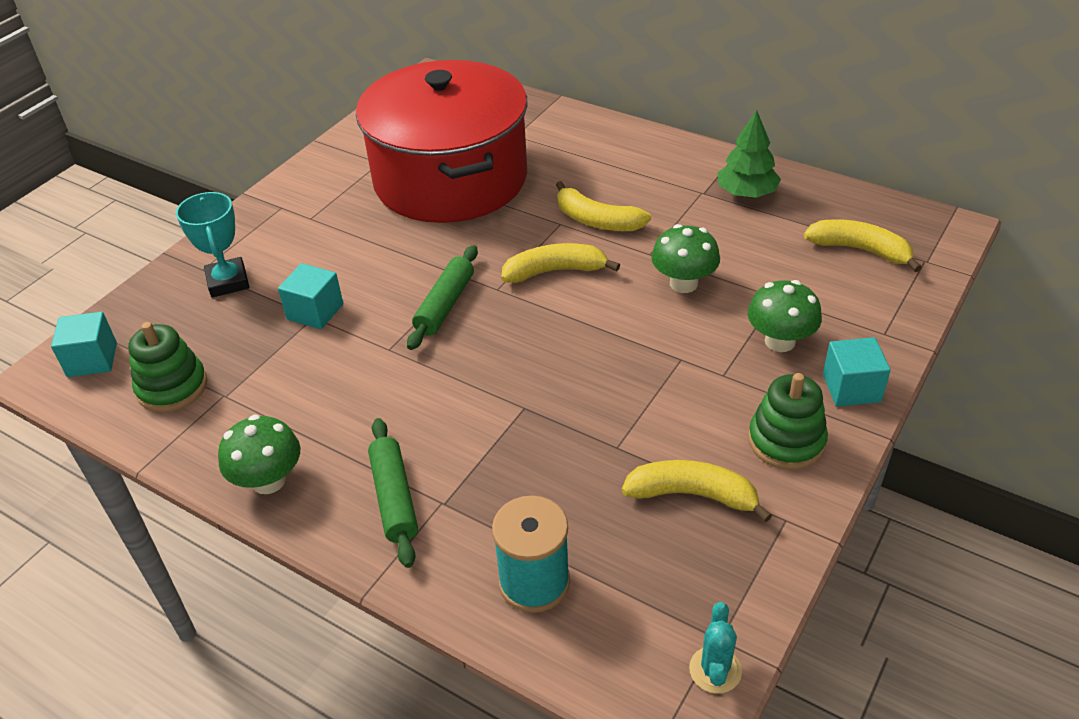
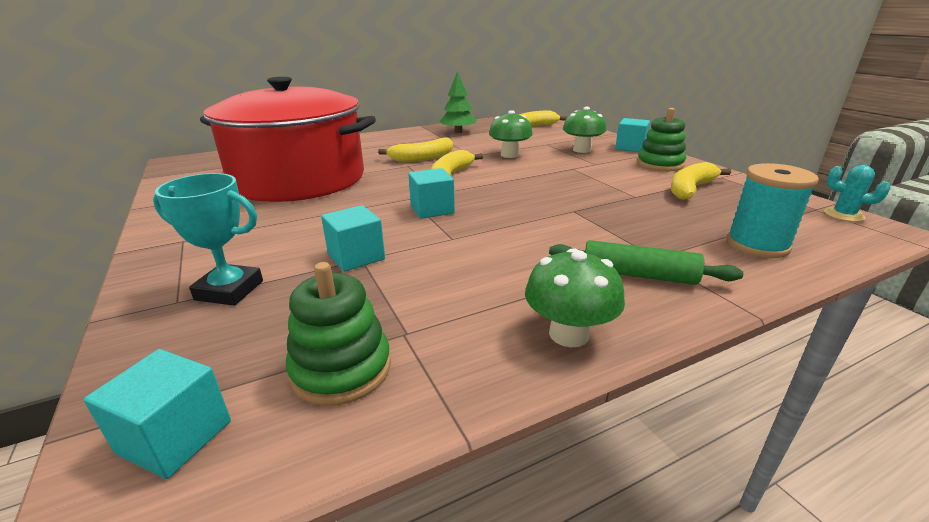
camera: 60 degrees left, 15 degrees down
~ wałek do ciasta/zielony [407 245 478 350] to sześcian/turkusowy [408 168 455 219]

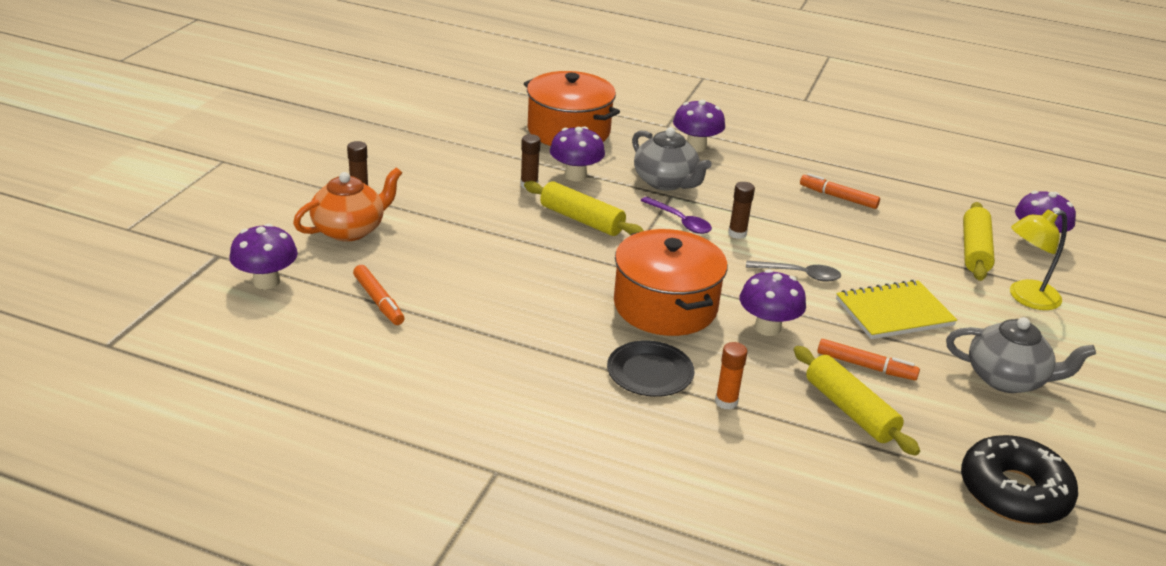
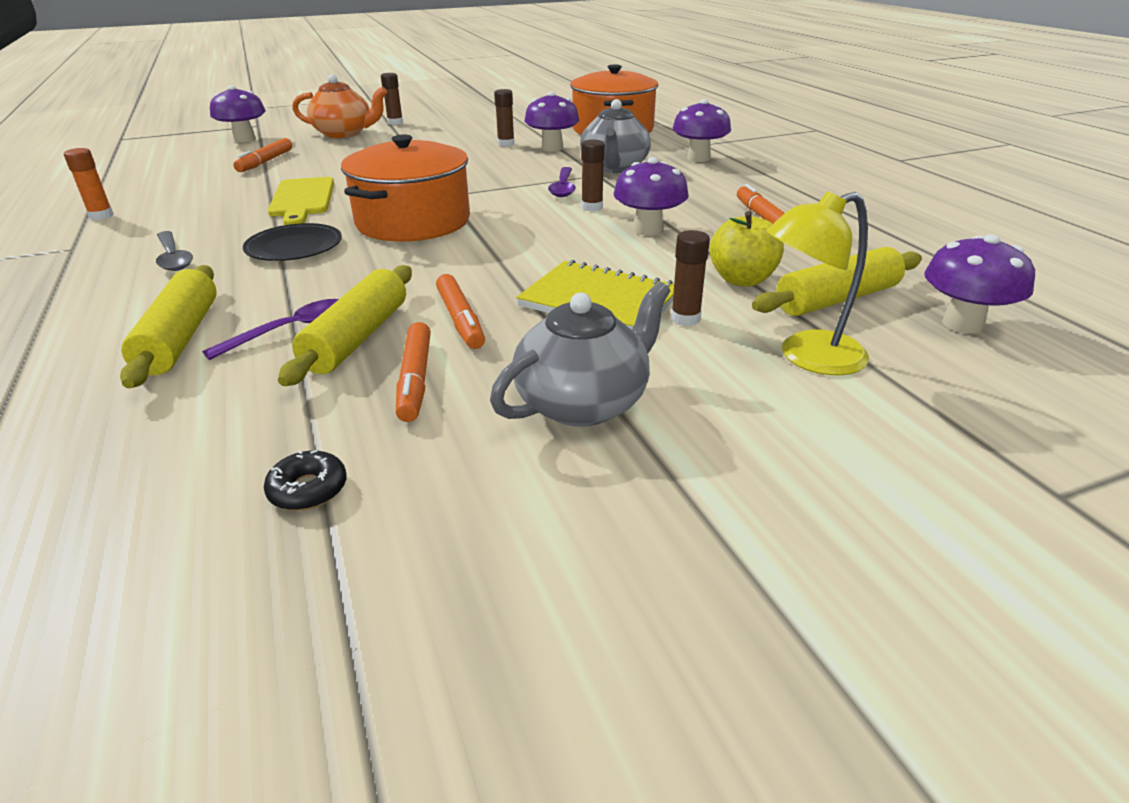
camera: 50 degrees right, 0 degrees up
~ klej w sztyfcie/pomarańczowy [715 342 748 410] to [64 148 114 220]
~ wałek do ciasta/żółty [524 181 644 236] to [120 265 217 388]
~ łyżka/szary [746 261 841 282] to [156 231 193 271]
+ łyżka/fioletowy [202 299 339 360]
~ donut/czarny [961 435 1078 524] = [264 450 347 511] x0.42
+ deska do krojenia/żółty [268 177 334 225]
+ flamaster/pomarańczowy [396 322 431 422]
~ imbryk/szary [946 317 1096 393] = [490 282 670 427] 105 degrees counterclockwise
~ grzyb/fioletowy [740 269 806 336] to [614 157 689 236]
+ klej w sztyfcie/brązowy [671 230 710 326]
+ jabłko/żółty [710 211 784 287]
~ lampka/żółty [1010 209 1067 310] = [767 191 869 375] 45 degrees counterclockwise

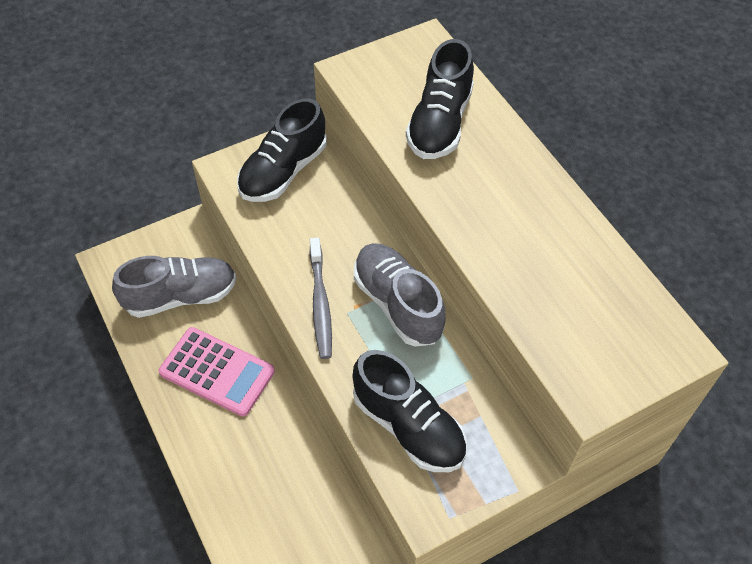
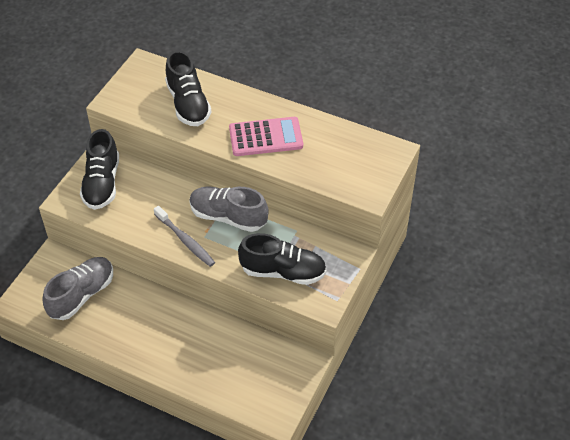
camera: 35 degrees left, 5 degrees down
~ kalkulator/różowy [159 327 275 417] to [229 117 303 156]

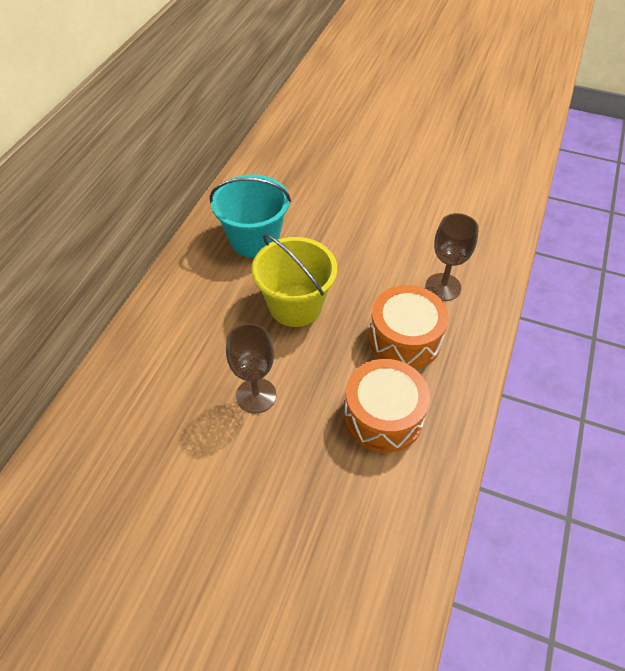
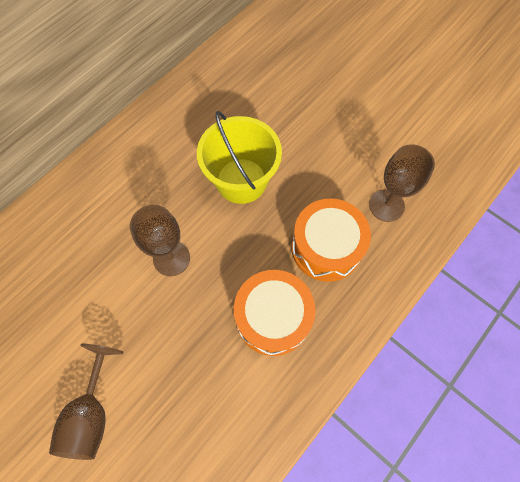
camera: 20 degrees right, 15 degrees up
+ kielich/brązowy [49 344 123 460]
- wiadro/turkusowy [210 174 291 258]

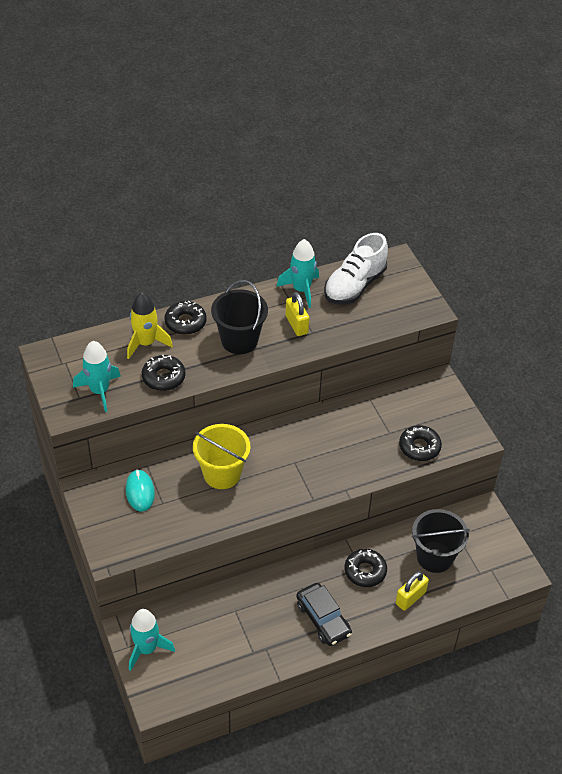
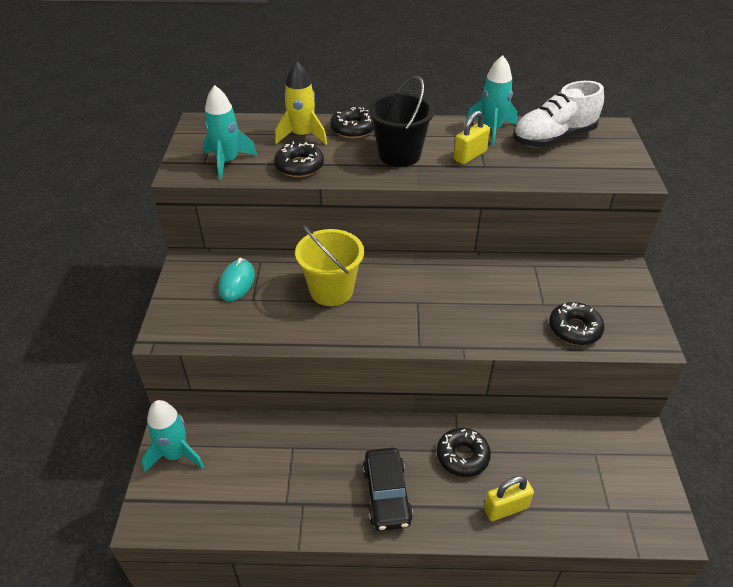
camera: 25 degrees right, 5 degrees down
~ kłódka/żółty [285 292 309 336] = [454 111 490 164] 45 degrees clockwise
- wiadro/czarny [412 509 470 573]

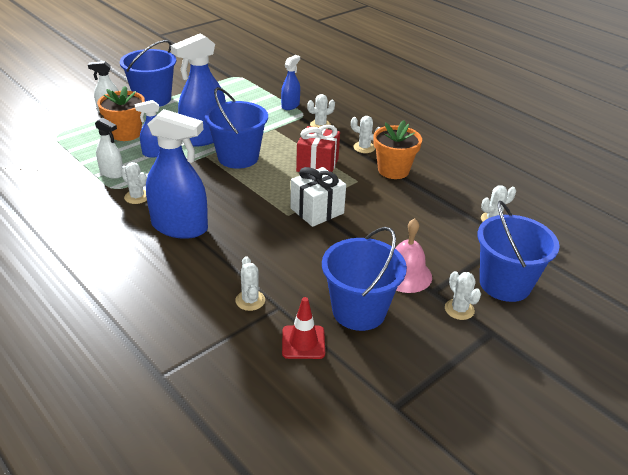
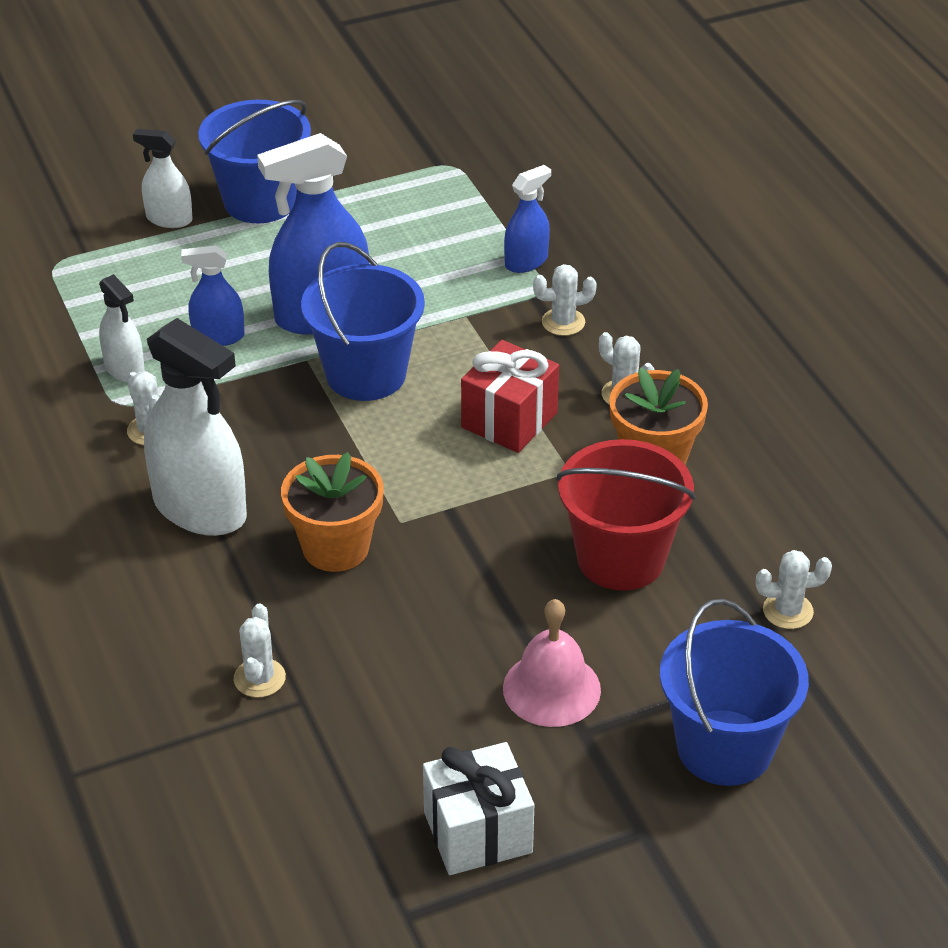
camera: 20 degrees right, 5 degrees up
~ spryskiwacz/niebieski [146 109 208 239] to spryskiwacz/biały [144 318 247 536]
~ doniczka/pomarańczowy [97 86 145 141] to [281 452 384 572]
~ prezent/biały [290 167 346 227] to [423 742 534 875]
+ wiadro/czerwony [556 439 696 591]
- pachołek/czerwony [282 297 325 359]
- wiadro/niebieski [322 227 407 331]
- kaktus/biały [445 271 481 320]

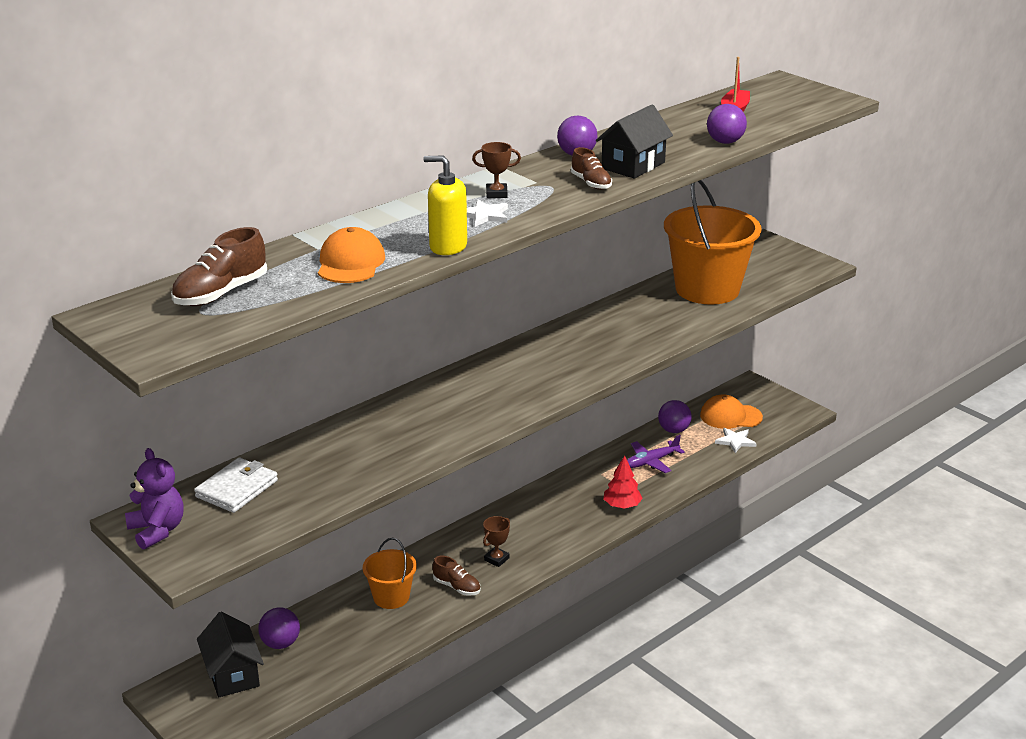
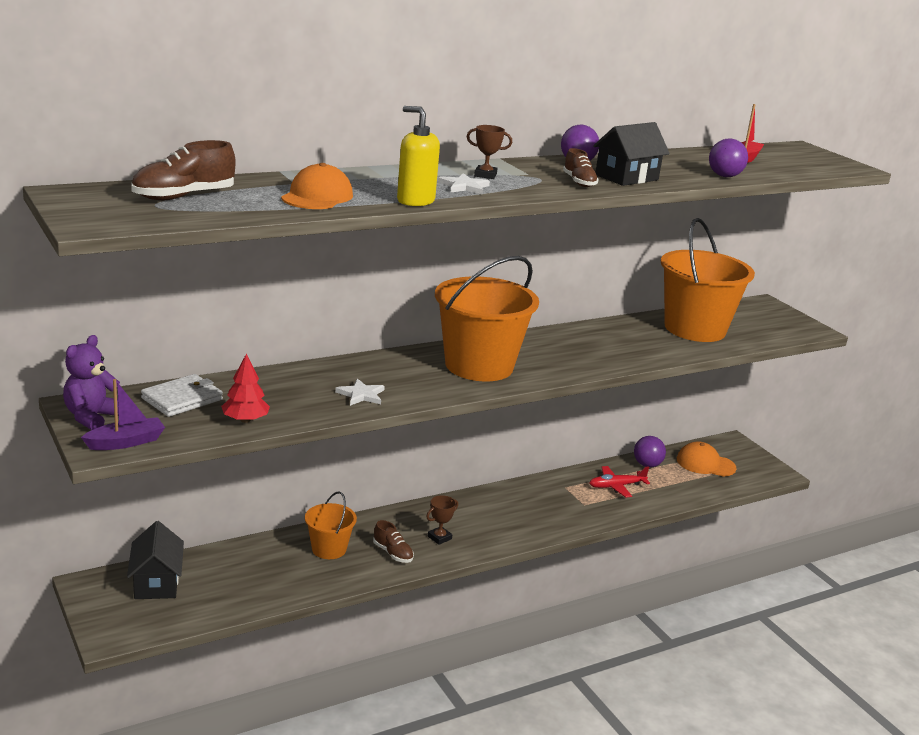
camera: 10 degrees right, 5 degrees down
~ miś/fioletowy [125 448 184 550] = [63 335 120 430] 135 degrees counterclockwise
+ łódka/fioletowy [81 379 165 450]
~ drzewko/czerwony [603 456 643 509] to [221 354 270 423]
~ gwiazda/biały [715 428 757 453] to [335 378 385 406]
+ wiadro/pomarańczowy [435 256 539 381]
~ samolot/fioletowy [627 435 685 473] to samolot/czerwony [589 466 650 498]
- piłka/fioletowy [258 607 300 649]

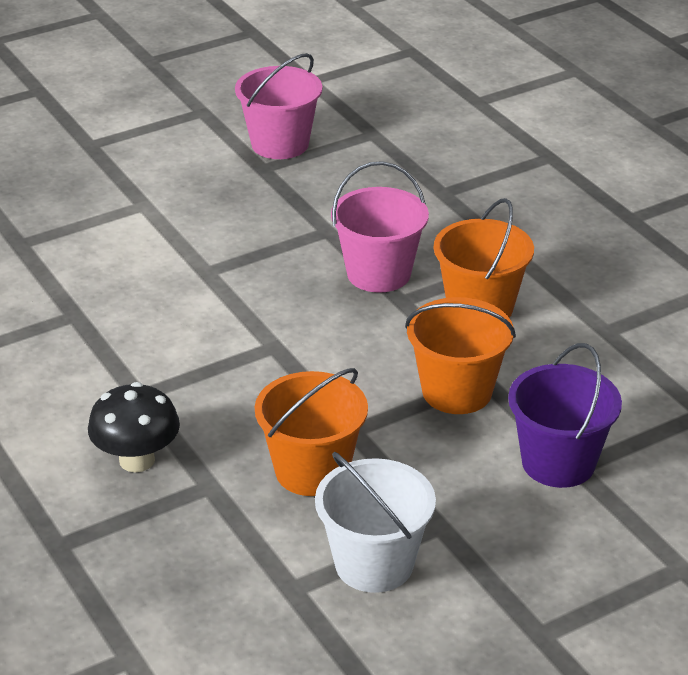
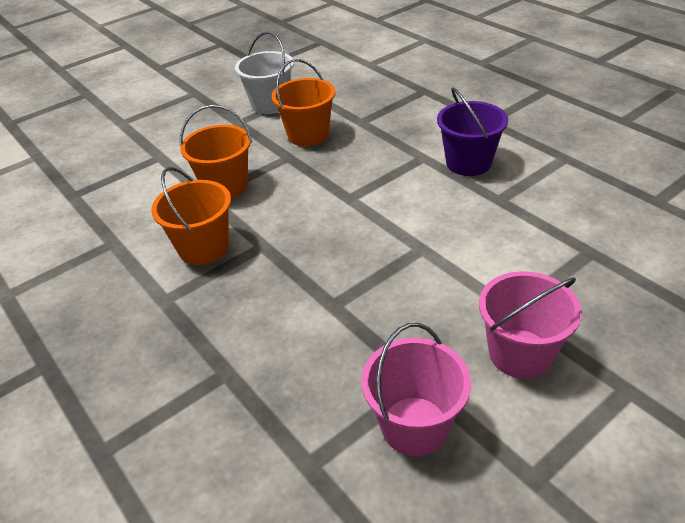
camera: 175 degrees right, 5 degrees up
~ wiadro/fioletowy [508 343 622 488] to [437 87 508 176]
~ wiadro/różowy [331 161 429 293] to [479 271 582 379]
- grzyb/czarny [88 382 180 472]

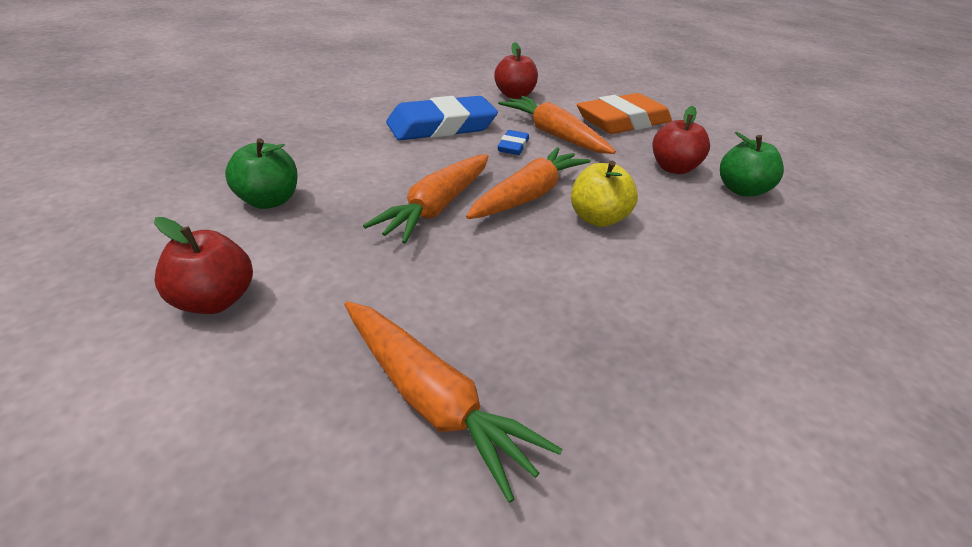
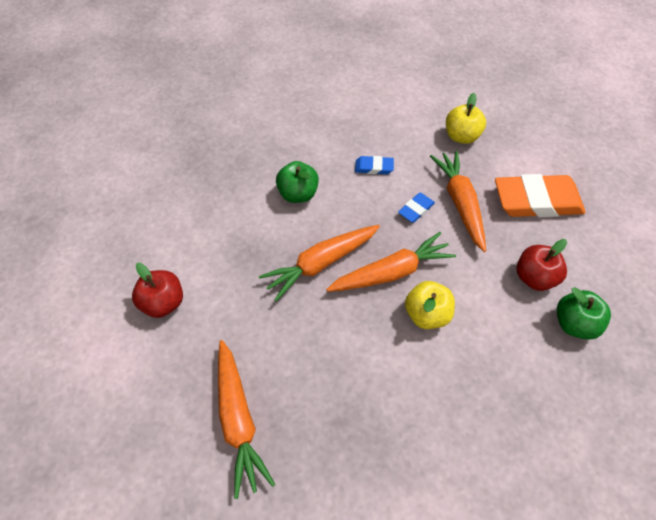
camera: 30 degrees right, 20 degrees up
~ jabłko/zielony [225 138 297 209] to [276 161 319 203]
~ gumka do mazania/niebieski [386 96 498 140] = [355 156 394 174] x0.45
~ jabłko/czerwony [494 42 538 99] to jabłko/żółty [446 93 486 144]

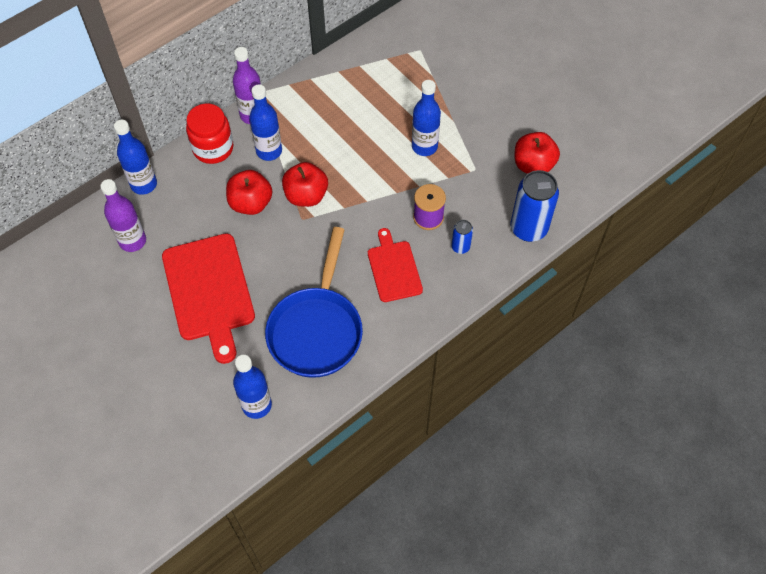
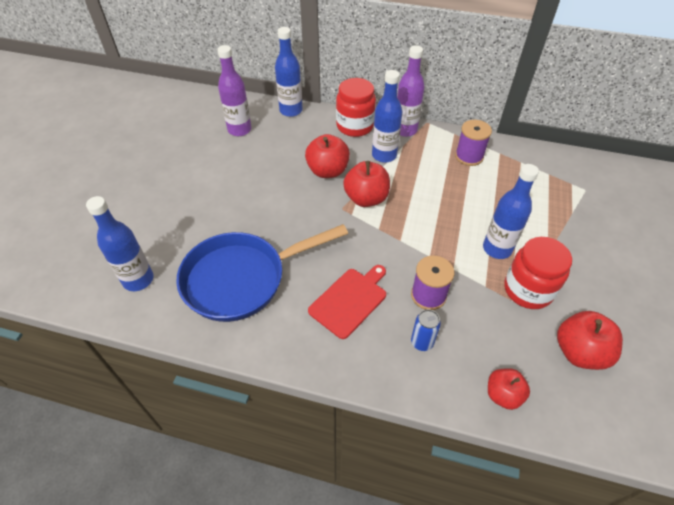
camera: 55 degrees right, 10 degrees down
+ szpulka/fioletowy [455 120 492 166]
~ puszka/niebieski [511 170 559 242] to jabłko/czerwony [488 368 530 410]
+ słoik/czerwony [505 237 572 309]
- deska do krojenia/czerwony [162 233 255 364]

